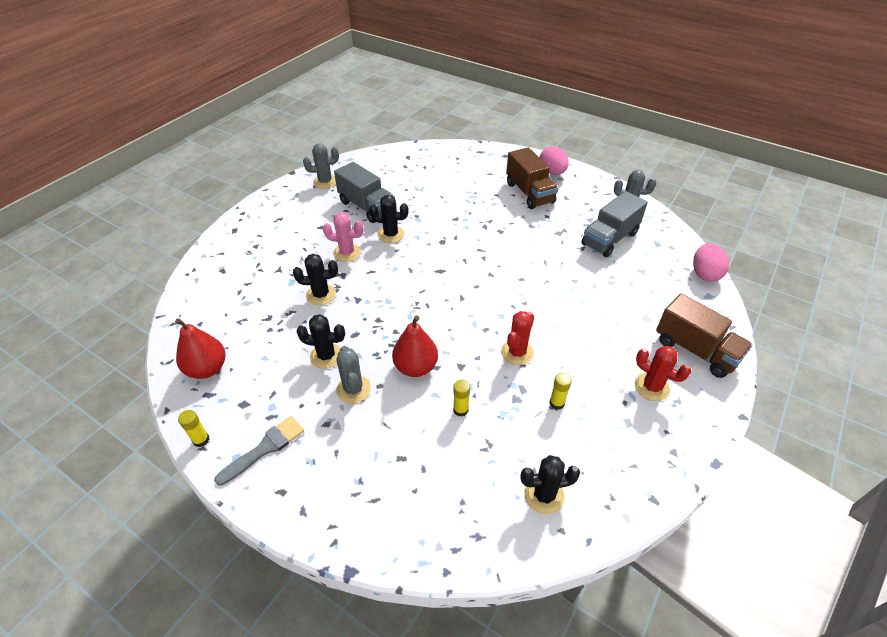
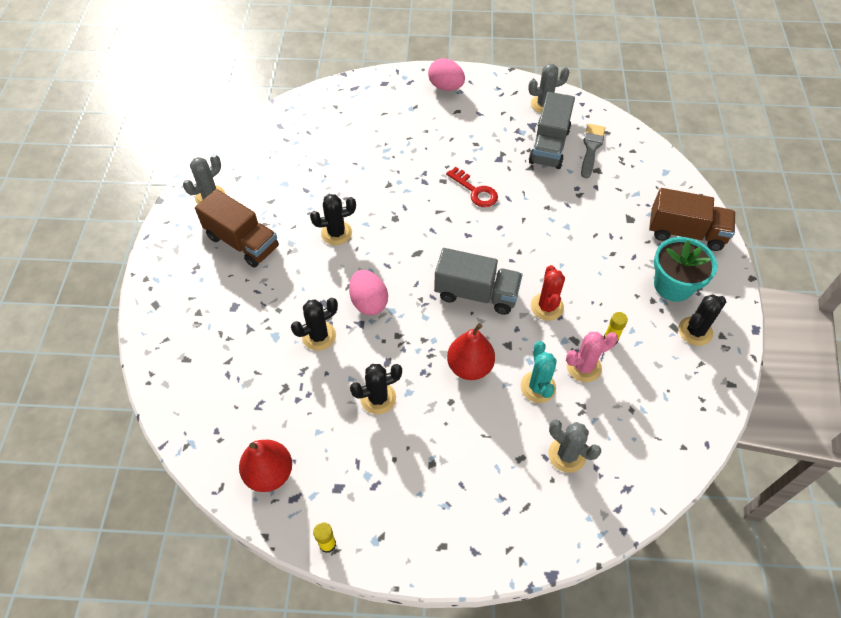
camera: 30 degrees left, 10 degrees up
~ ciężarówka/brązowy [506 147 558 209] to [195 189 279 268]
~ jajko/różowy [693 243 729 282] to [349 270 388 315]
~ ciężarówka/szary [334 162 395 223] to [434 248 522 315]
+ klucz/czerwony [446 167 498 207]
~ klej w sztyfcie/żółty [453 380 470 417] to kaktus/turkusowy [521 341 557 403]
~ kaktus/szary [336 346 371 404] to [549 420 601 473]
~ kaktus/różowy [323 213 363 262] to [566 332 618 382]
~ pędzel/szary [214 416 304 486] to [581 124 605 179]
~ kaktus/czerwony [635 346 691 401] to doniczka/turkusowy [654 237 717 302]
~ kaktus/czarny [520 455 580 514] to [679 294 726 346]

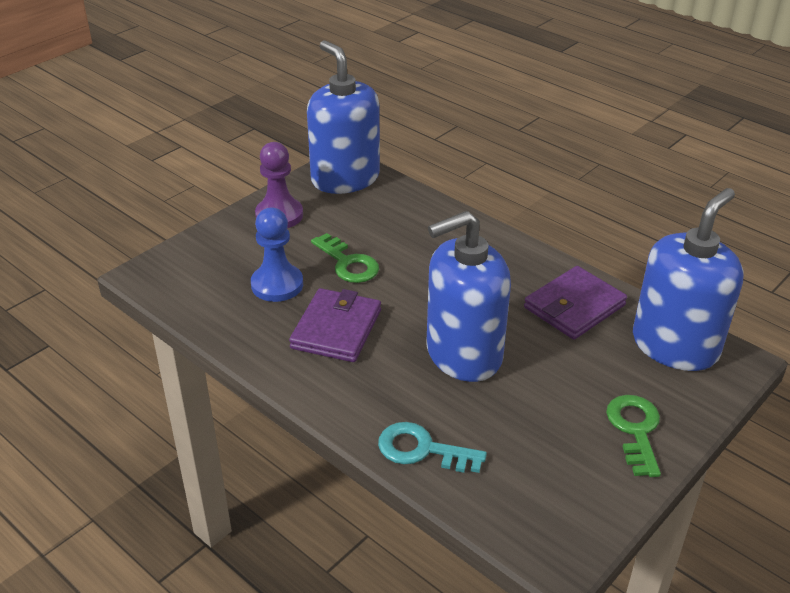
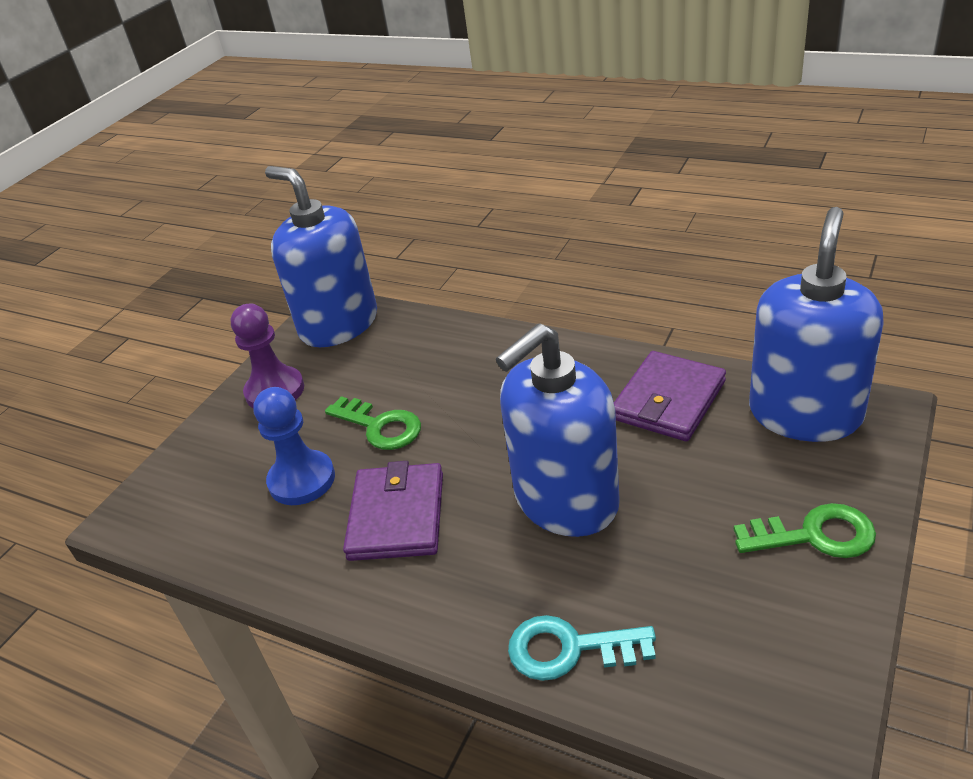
camera: 10 degrees left, 0 degrees up
~ klucz/zielony [606 395 661 477] = [734 503 876 558] 105 degrees clockwise

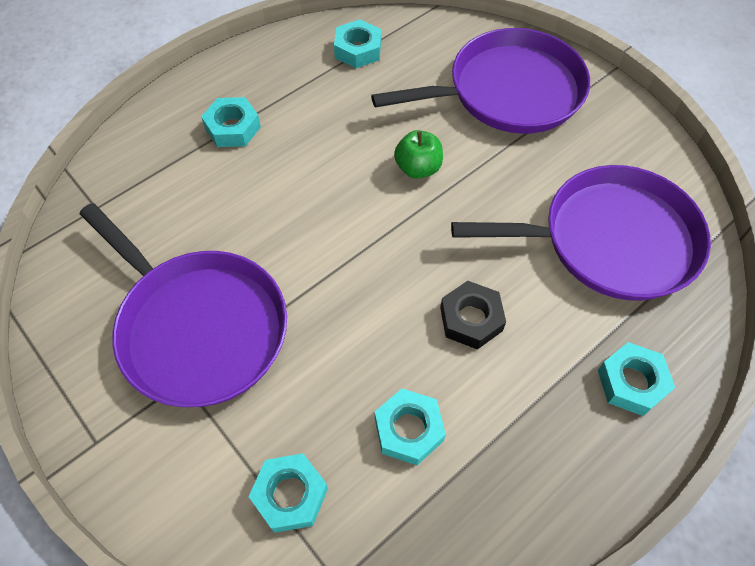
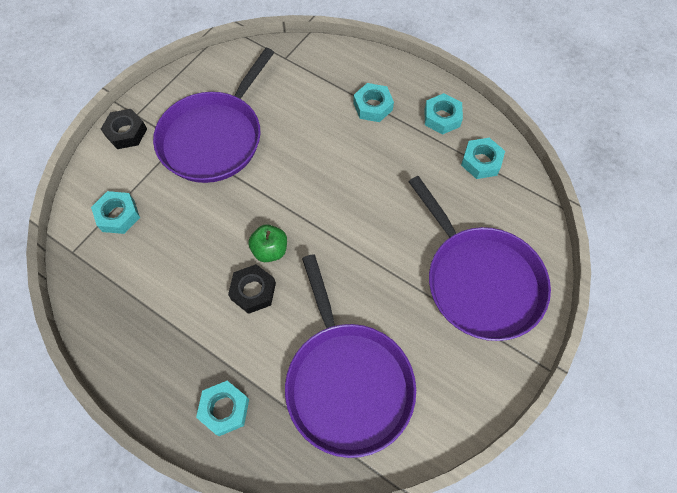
camera: 75 degrees right, 5 degrees up
+ nakrętka/czarny [101 109 147 149]
~ jabłko/zielony [394 130 443 179] to [248 224 287 262]
~ nakrętka/turkusowy [375 389 446 465] to [425 93 463 135]

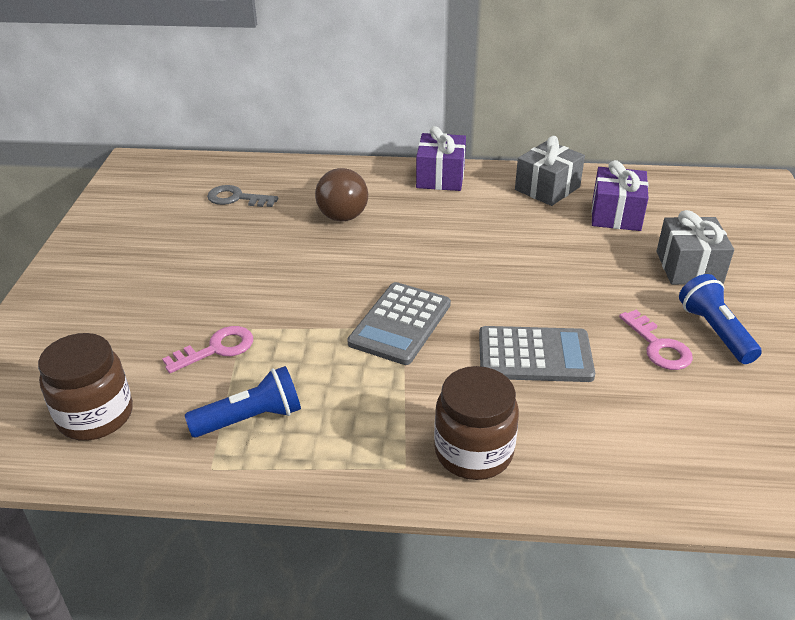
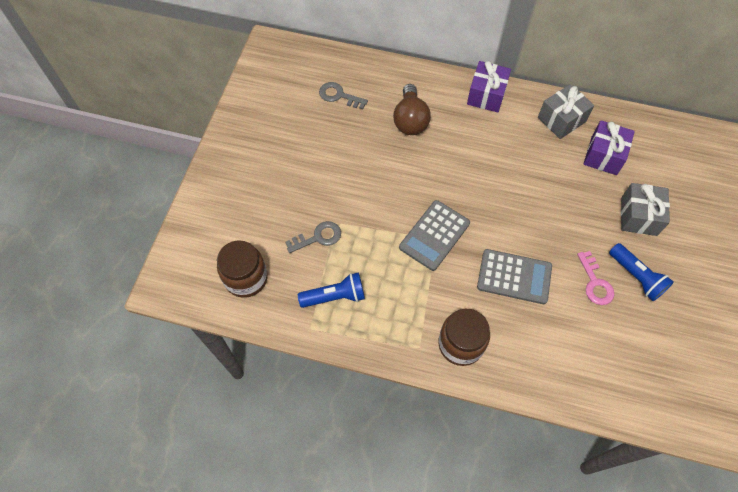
camera: 10 degrees right, 25 degrees up
~ klucz/różowy [162 326 253 373] to klucz/szary [285 221 341 253]
~ latarka/niebieski [679 274 762 364] = [609 243 674 301] 150 degrees clockwise

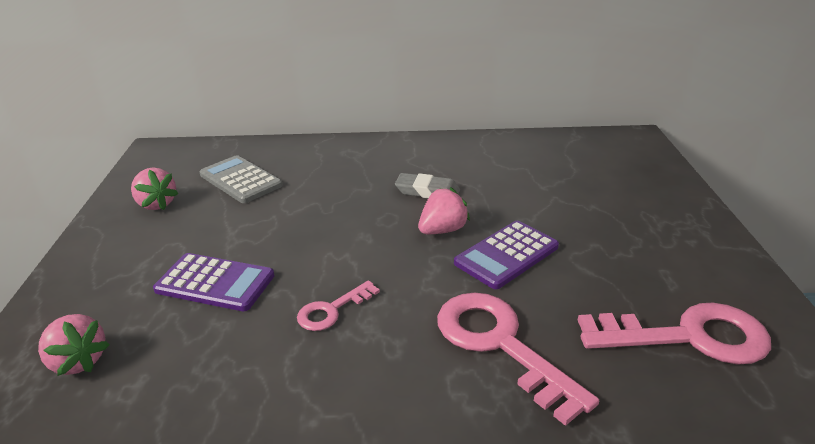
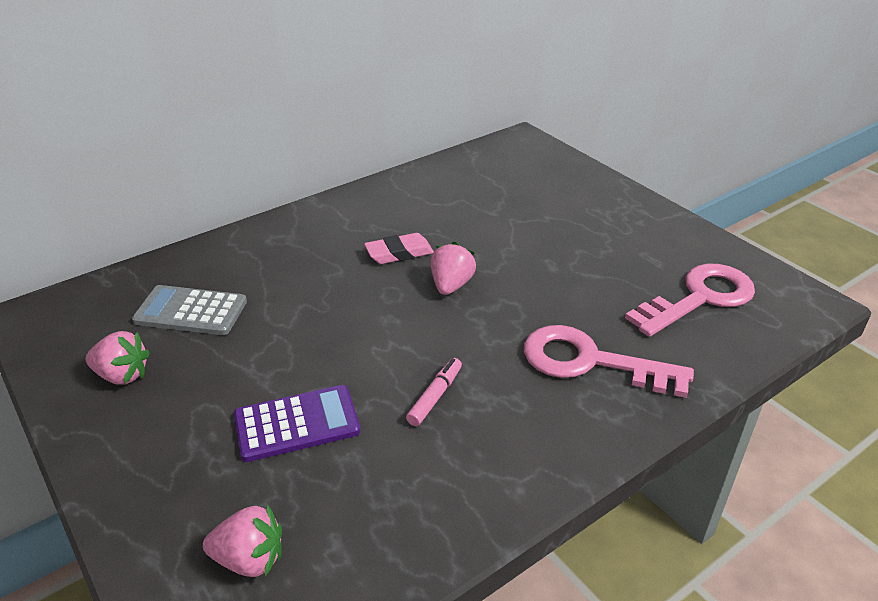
camera: 35 degrees left, 5 degrees up
~ gumka do mazania/szary [395 173 460 198] to gumka do mazania/różowy [364 233 434 264]
~ klucz/różowy [297 280 380 331] to flamaster/różowy [406 358 462 426]
- kalkulator/fioletowy [454 221 559 289]

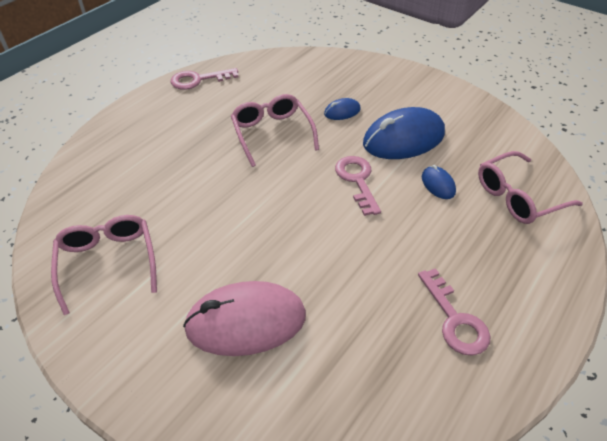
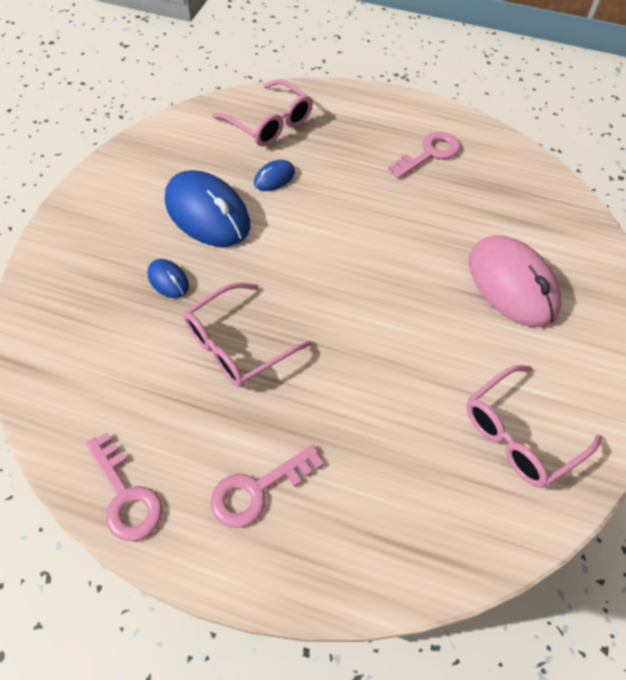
camera: 110 degrees left, 10 degrees up
~ klucz/różowy [335 156 381 216] to [211 445 324 528]

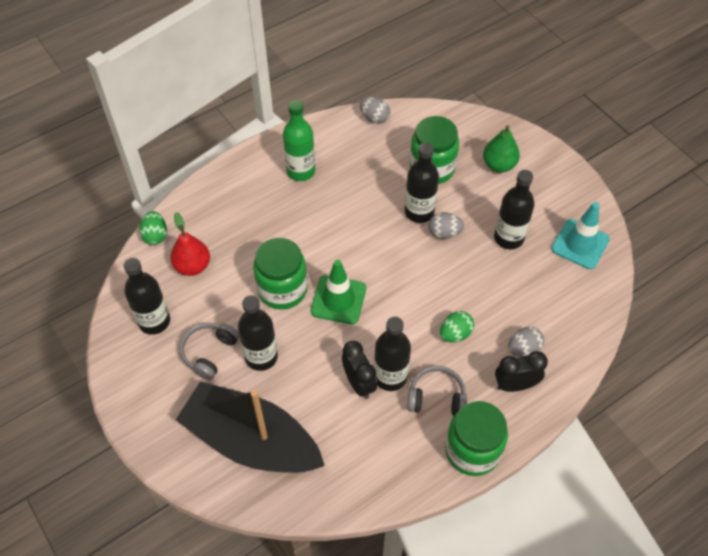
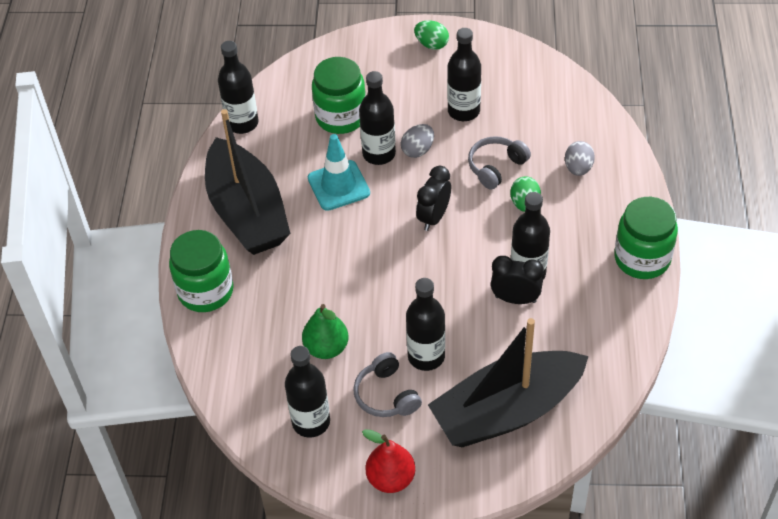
camera: 50 degrees left, 5 degrees down
~ słoik/zielony [253 238 308 310] to [169 230 234 312]
~ butelka/zielony [283 100 315 181] to łódka/czarny [205 109 291 255]
~ jajko/szary [360 97 390 124] to butelka/czarny [218 41 259 134]
~ gruszka/zielony [483 125 520 172] to [302 304 348 359]
~ pachołek/turkusowy [551 202 610 269] to [308 134 370 211]
~ gruszka/czerwony [170 212 210 276] to [362 429 415 493]
~ jajko/zielony [139 211 167 245] to [414 20 449 50]
~ budzik/czarny [495 351 548 392] to [416 166 451 231]
~ słuchawki/szary [407 366 467 416] to [468 136 531 190]
- pachołek/zielony [311 260 366 324]

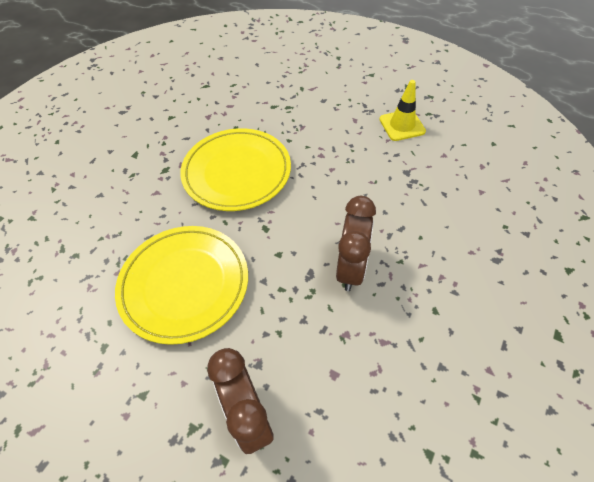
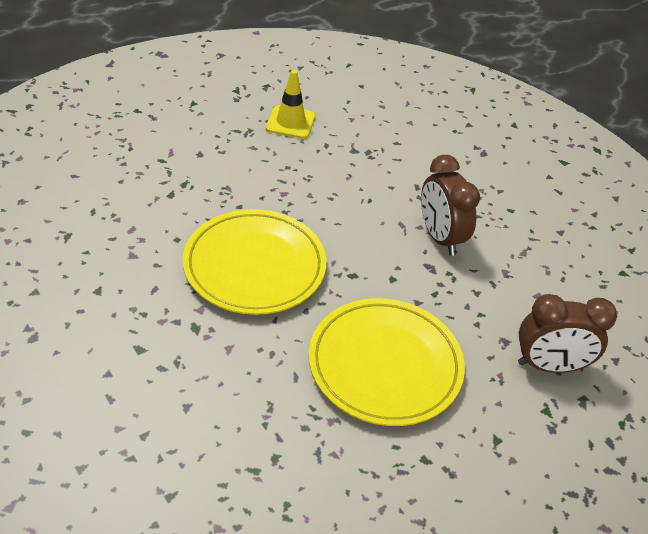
camera: 70 degrees left, 10 degrees down
~ budzik/brązowy [336 196 376 291] = [421 155 480 256] 150 degrees counterclockwise

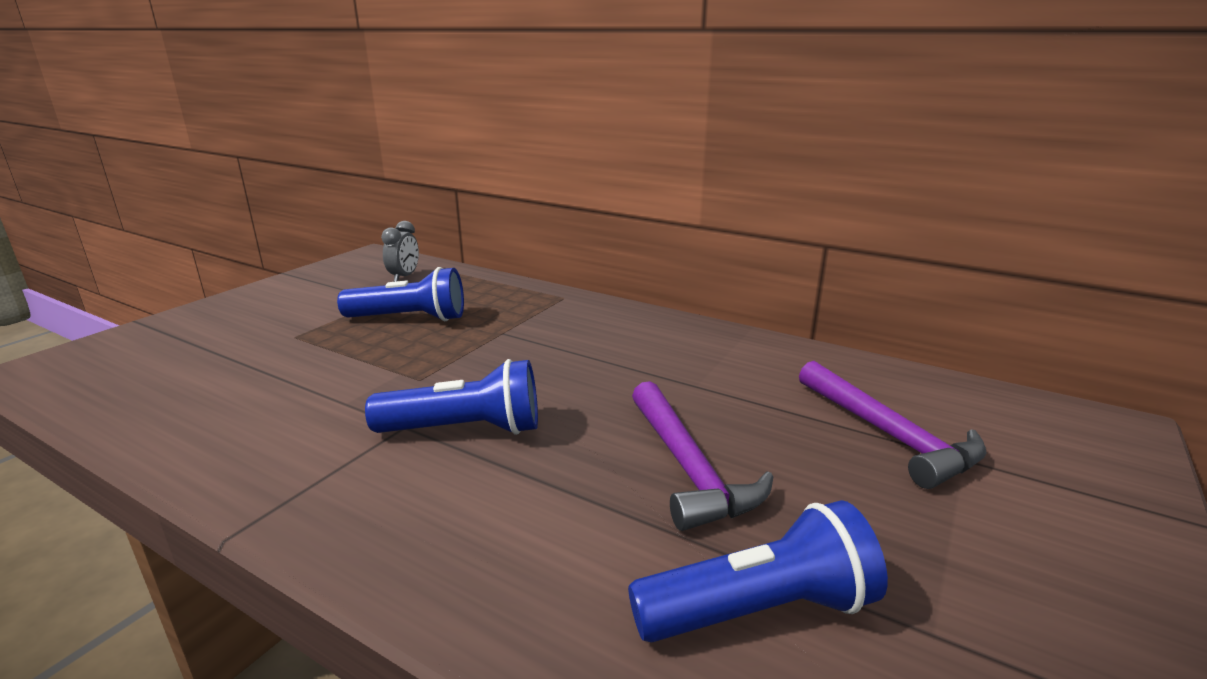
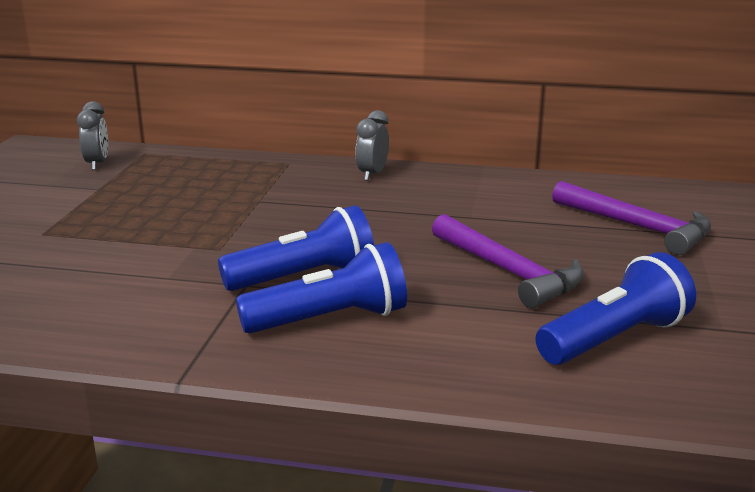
camera: 20 degrees left, 0 degrees up
~ latarka/niebieski [337 267 464 321] to [236 242 407 334]
+ budzik/szary [355 110 389 181]

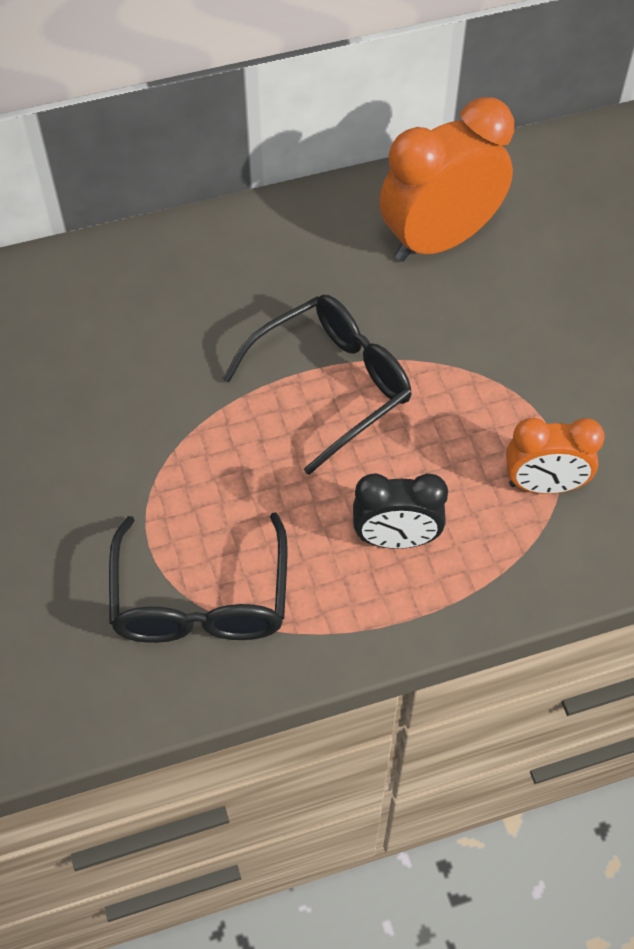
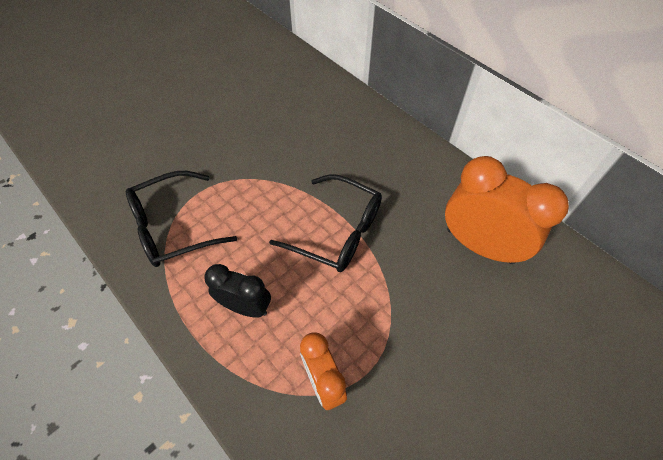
camera: 65 degrees right, 0 degrees up
~ budzik/czarny [353 473 448 549] = [204 264 271 318] 135 degrees clockwise

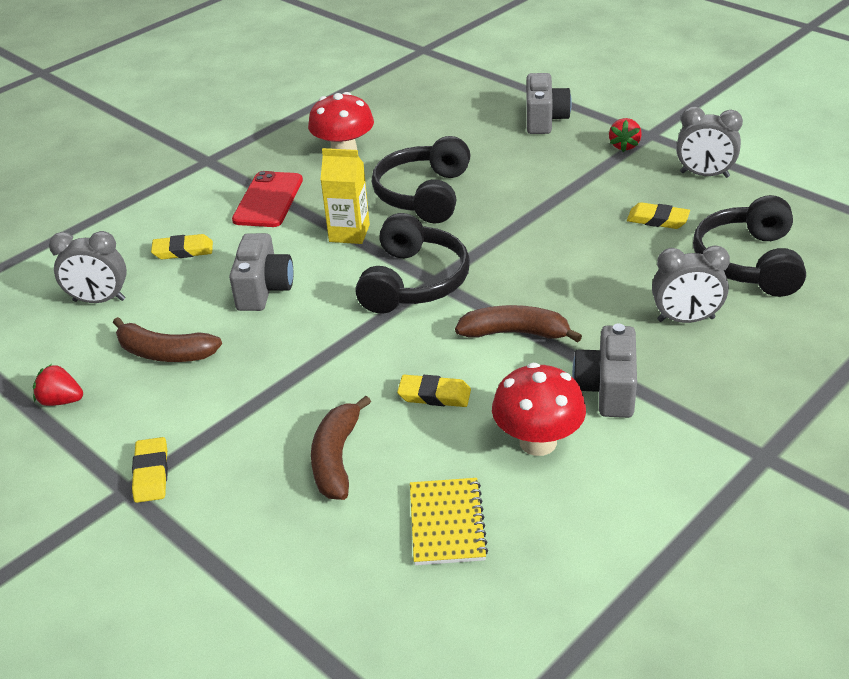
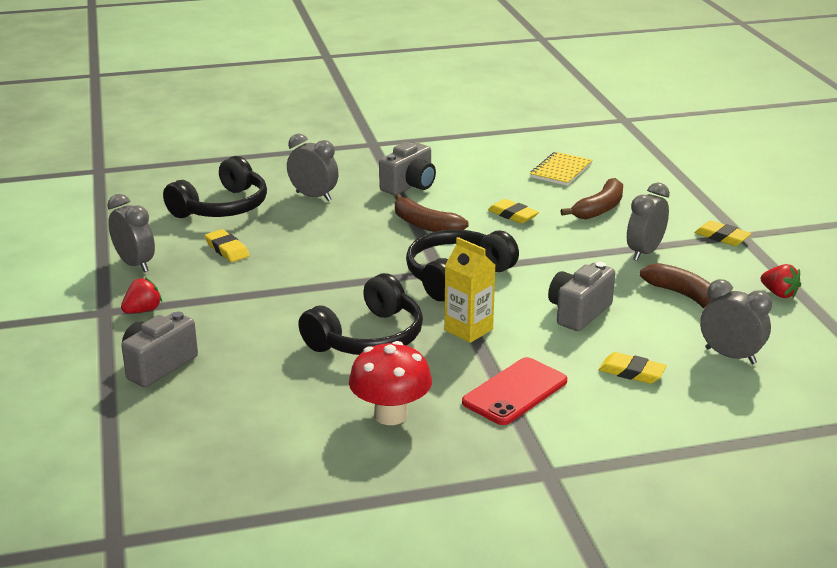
camera: 150 degrees left, 10 degrees down
+ budzik/szary [627 182 670 261]
~ gumka do mazania/żółty [132 437 168 503] = [694 220 752 246] 75 degrees counterclockwise
- grzyb/czerwony [492 363 586 456]

